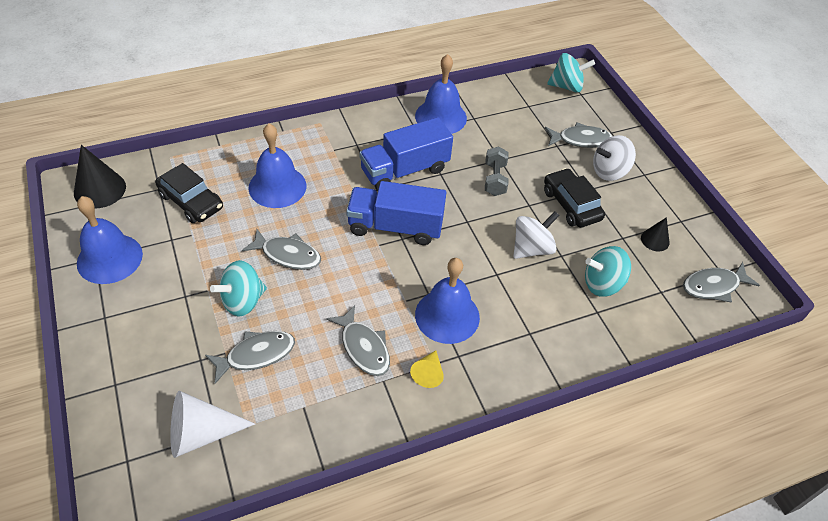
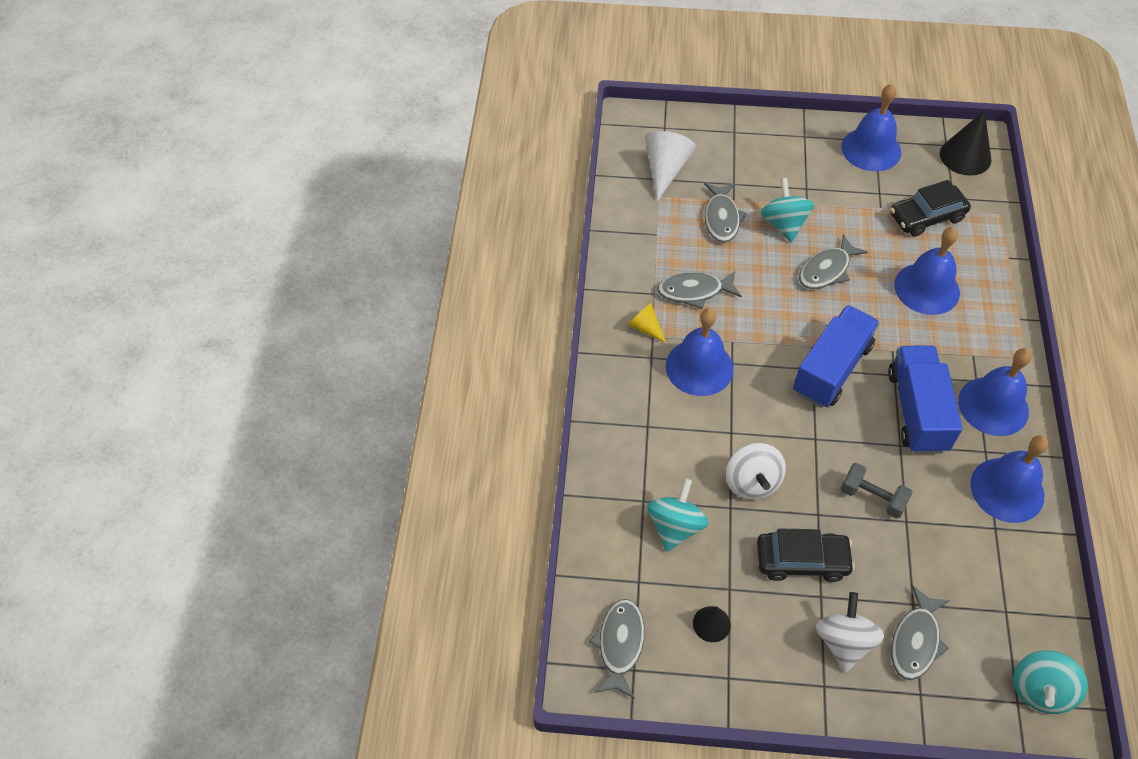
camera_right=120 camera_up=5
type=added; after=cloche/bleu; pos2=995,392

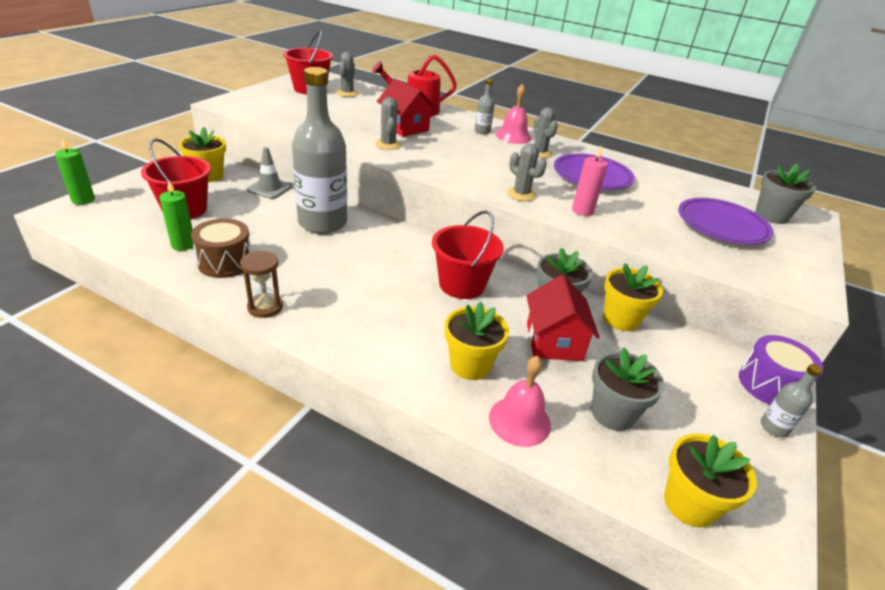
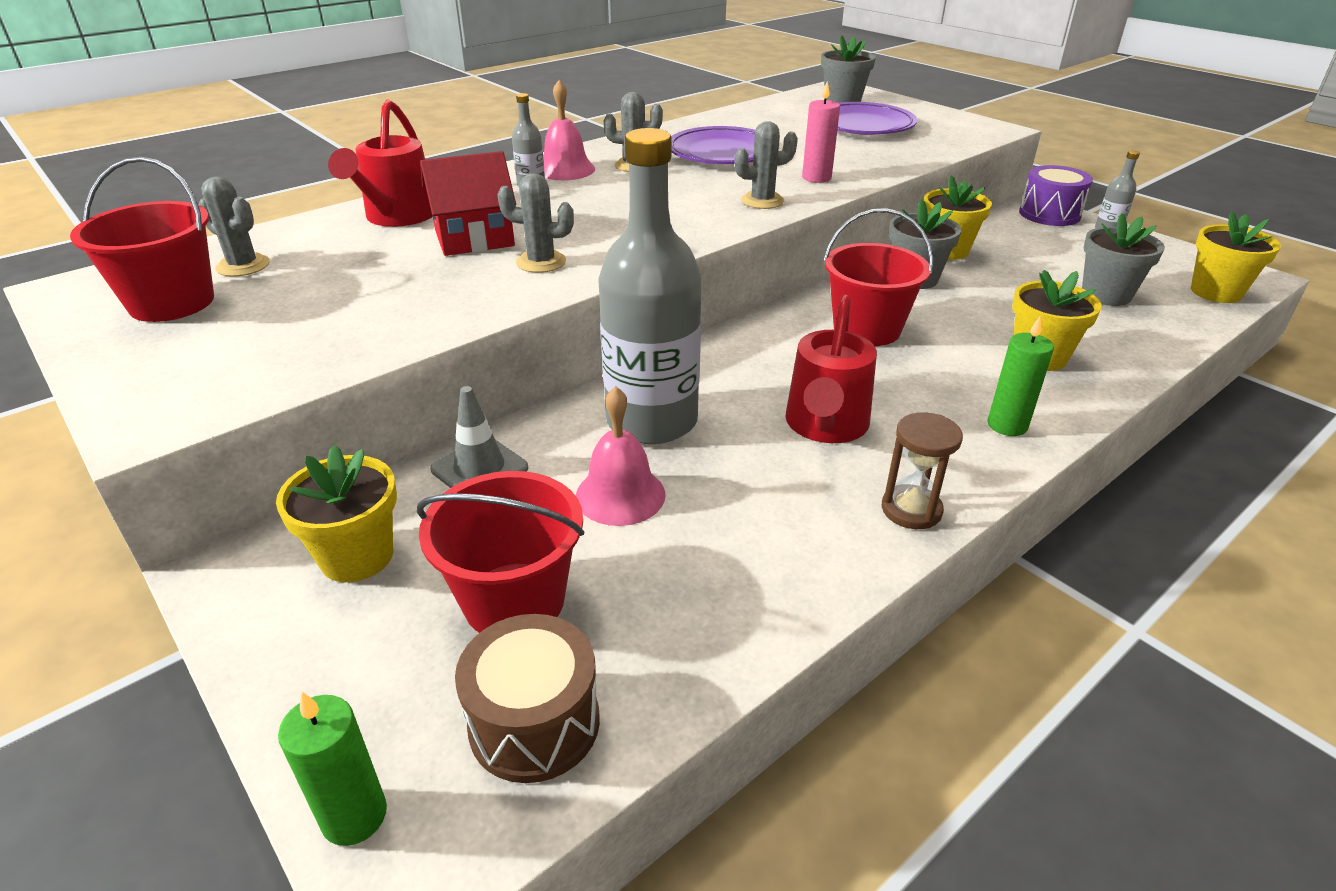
camera_right=-65 camera_up=0
type=moved; before=bougie/vert; pos1=176,216; pos2=1020,376
type=moved; before=tambour/marron; pos1=221,248; pos2=527,698
type=moved; before=cloche/rose; pos1=520,401; pos2=621,456
type=removed; before=maison/rouge; pos1=563,318
type=added; after=arrosoir/rouge; pos2=831,369

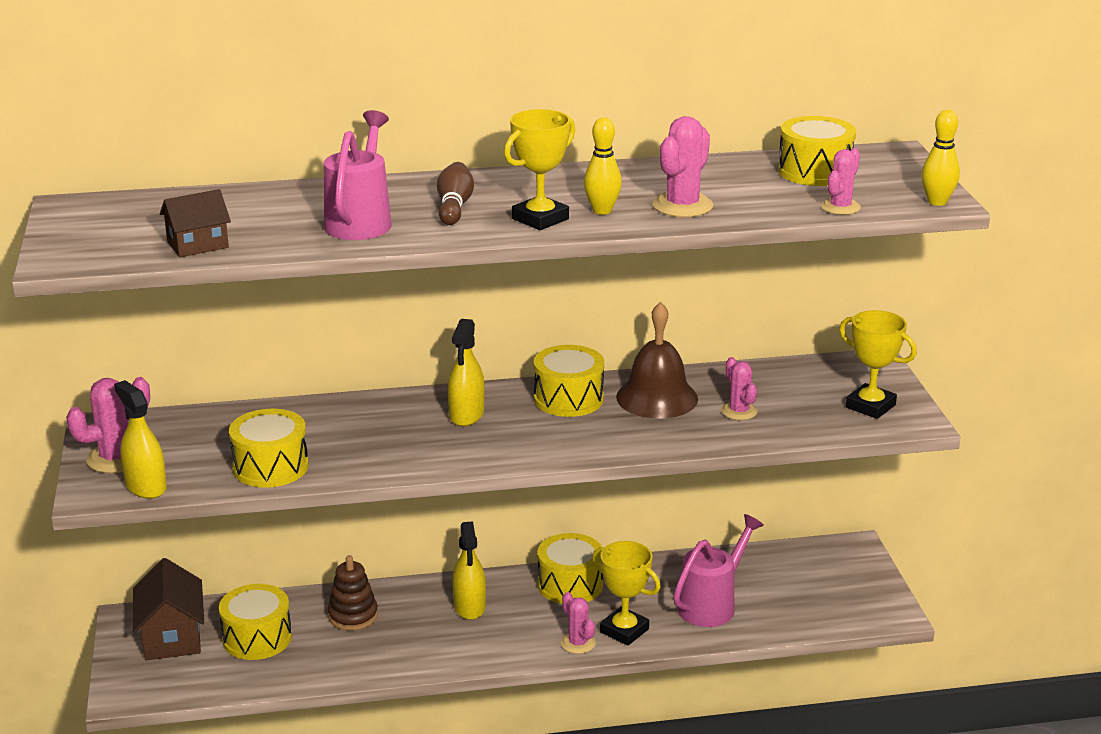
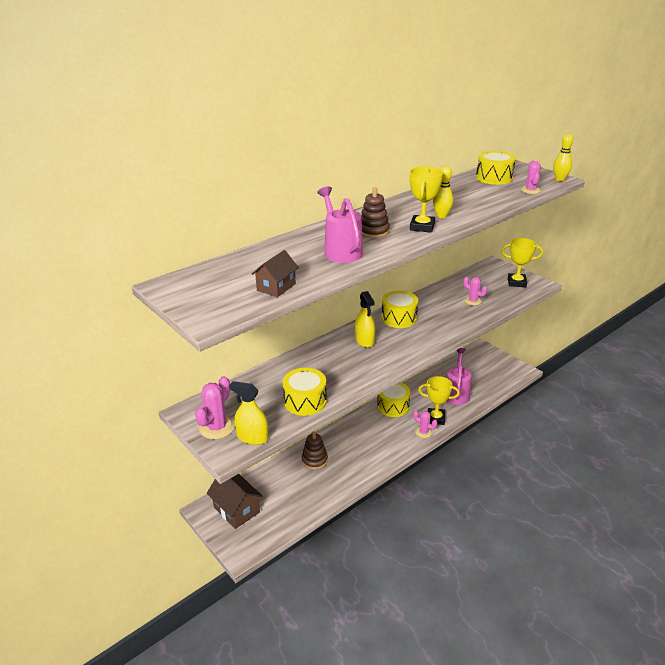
camera_right=-30 camera_up=5
type=removed; before=tambour/jaune; pos1=255,622
type=replaced; before=quille/marron; after=jouet à empiler/marron; pos1=455,193; pos2=375,212
type=removed; before=vaporisateur/jaune; pos1=469,570
type=removed; before=cloche/marron; pos1=657,360
type=removed; before=cactus/rose; pos1=683,166

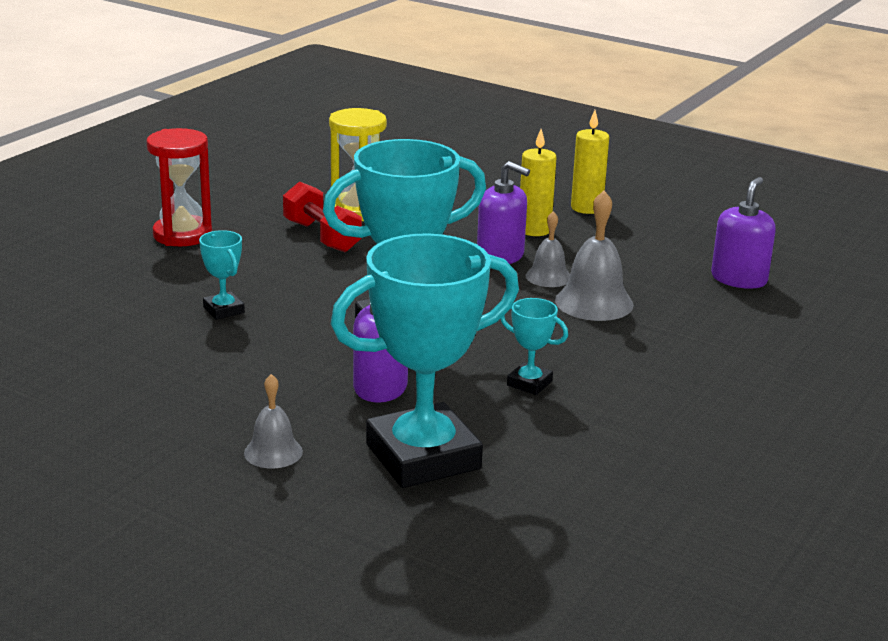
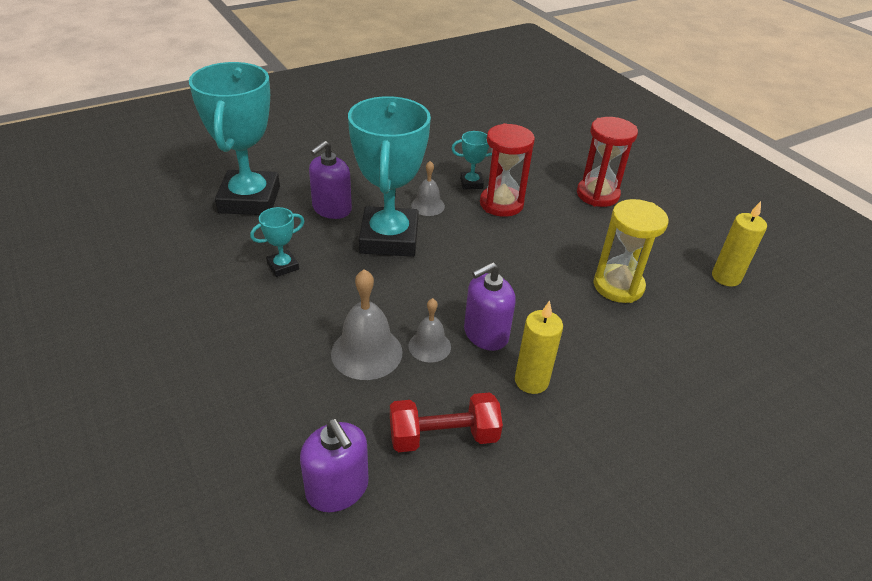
camera_right=115 camera_up=15
type=moved; before=cloche/gris; pos1=273,421; pos2=428,188
type=moved; before=haltère/rouge; pos1=322,216; pos2=446,422
type=moved; before=bougie/jaune; pos1=590,162; pos2=739,244
type=added; after=sablier/rouge; pos2=507,170

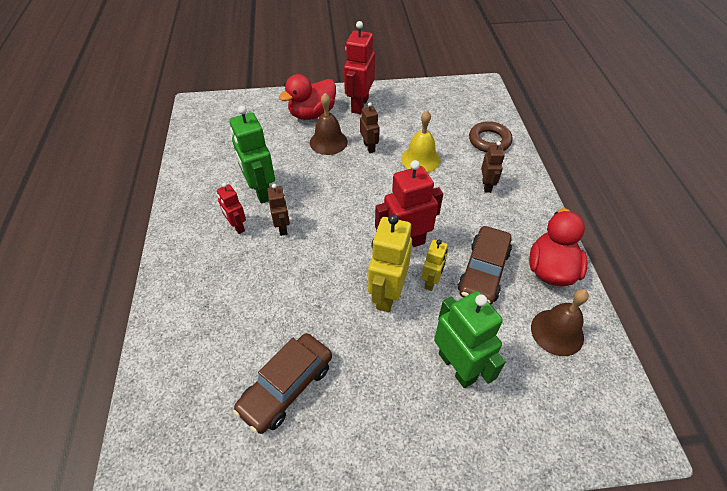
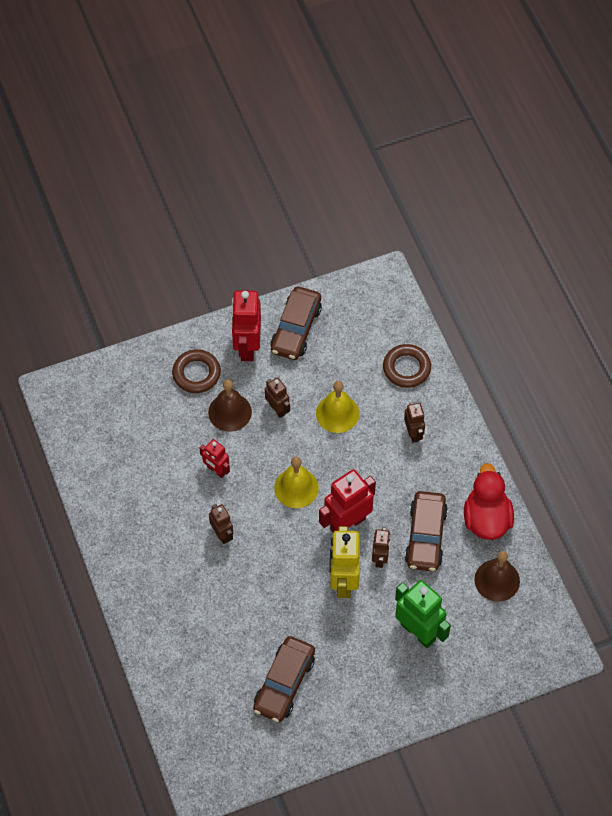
camera_right=-15 camera_up=10
type=moved; before=robot/rouge; pos1=231,208; pos2=214,458
type=removed; before=robot/vert; pos1=252,154
type=replaced; before=canard/rouge; after=anneau/marron; pos1=307,97; pos2=196,371
type=recoloured; before=robot/jaune; after=robot/marron; pos1=435,265; pos2=381,548
type=added; after=voiture/marron; pos2=296,323
type=added; after=cloche/jaune; pos2=296,482

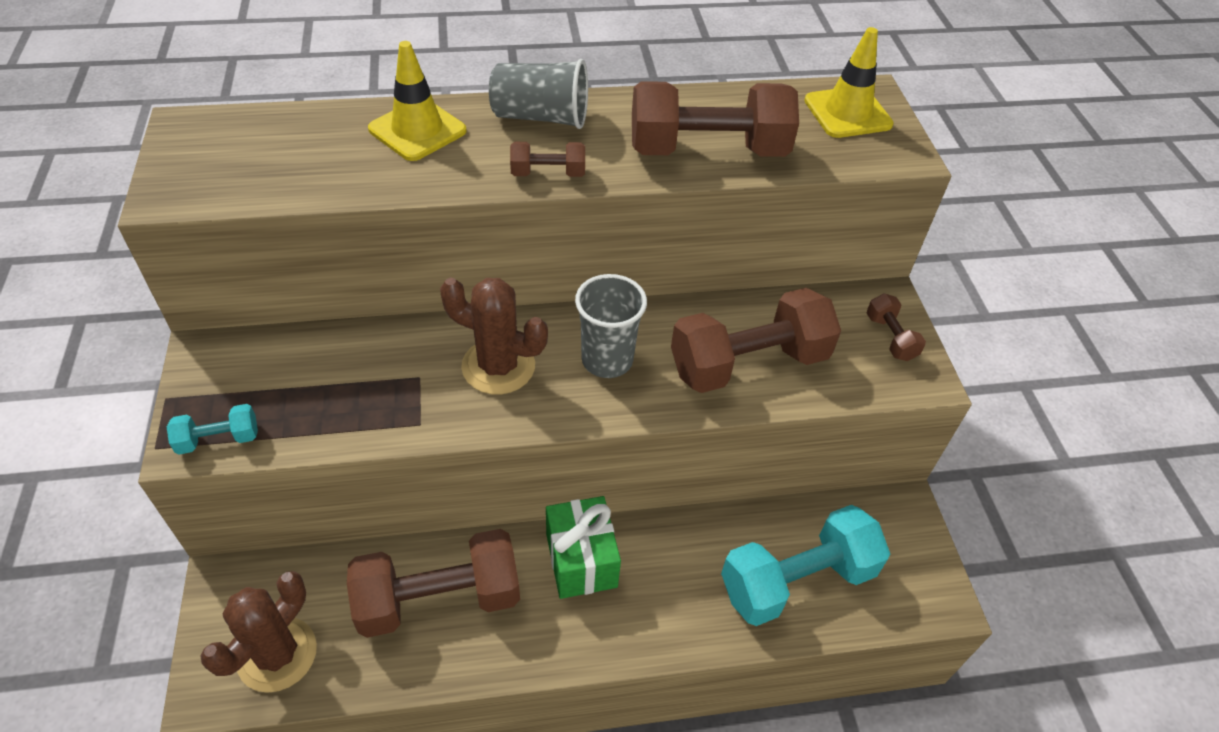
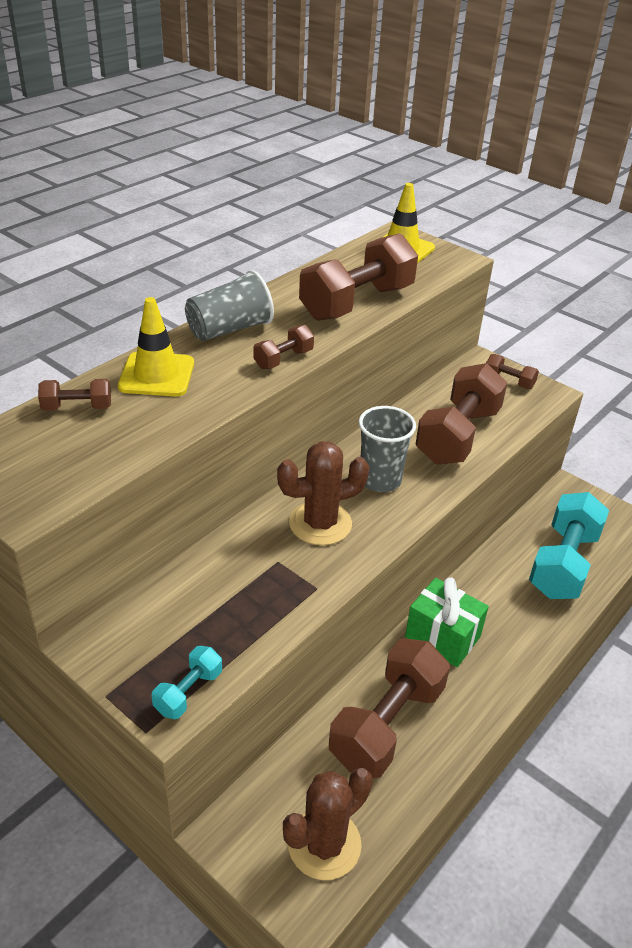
camera_right=-40 camera_up=-10
type=turned; before=cactus/marron; pos1=258,632; pos2=328,824; turn=60
type=added; after=haltère/marron; pos2=74,395

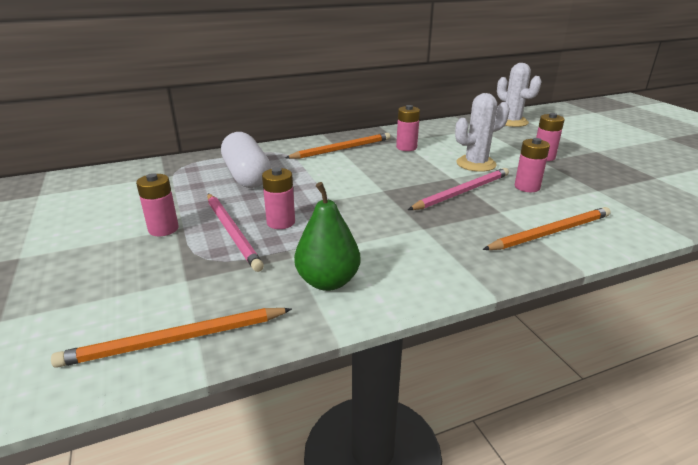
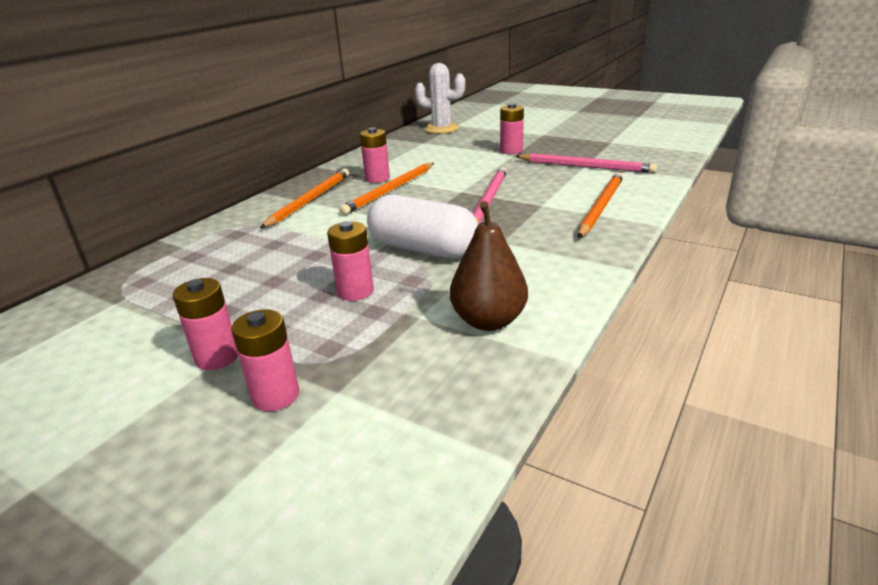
camera_right=-35 camera_up=0
type=moved; before=crayon/orange; pos1=171,338; pos2=386,189
type=moved; before=crayon/rose; pos1=235,233; pos2=586,163
type=moved; before=gélule/blanc; pos1=246,160; pos2=422,227
type=recoloured; before=poire/vert; after=poire/marron; pos1=327,236; pos2=489,266
type=removed; before=cactus/blanc; pos1=482,132
type=moved; before=pile/rose; pos1=532,165; pos2=265,360

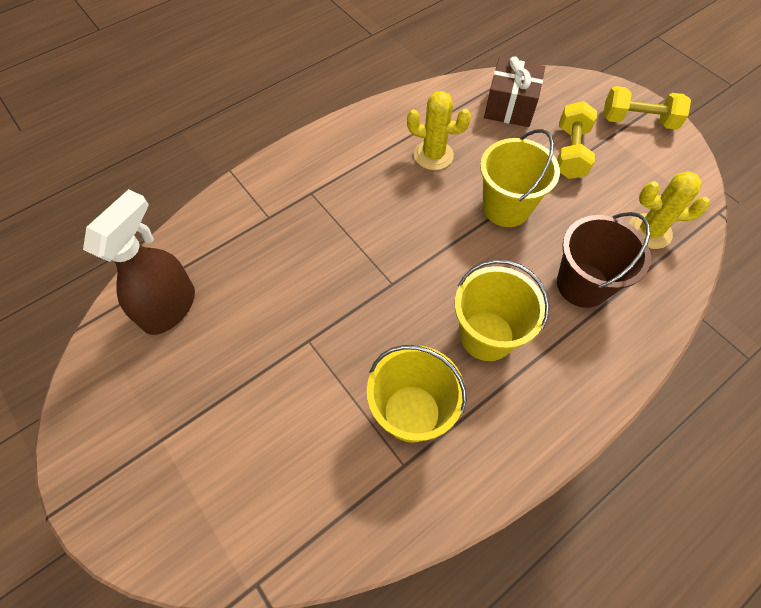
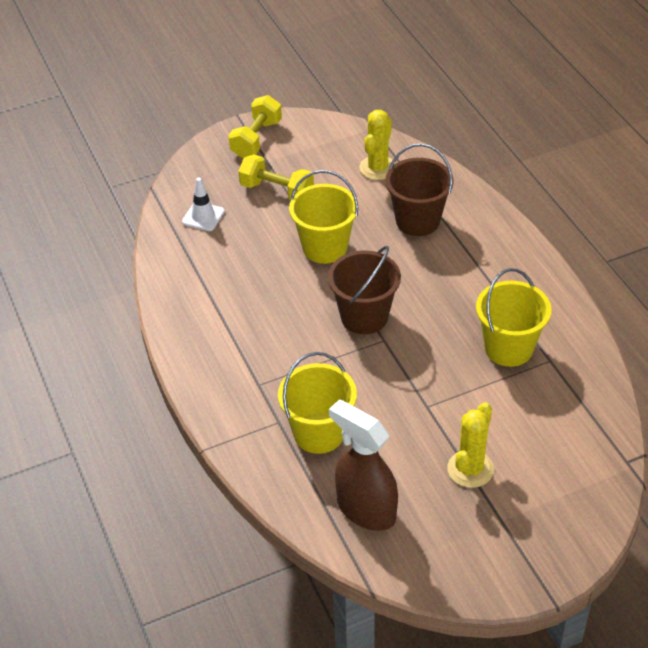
camera_right=-75 camera_up=-15
type=moved; before=cactus/jaune; pos1=439,130; pos2=470,445
type=moved; before=seau/jaune; pos1=502,310; pos2=317,403
type=replaced; before=cadeau/marron; after=cône de chantier/blanc; pos1=514,91; pos2=203,204
type=added; after=seau/marron; pos2=364,290

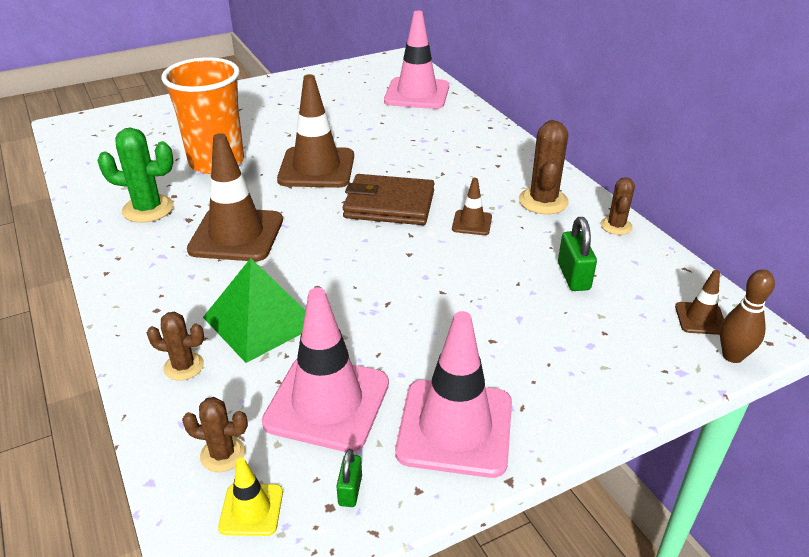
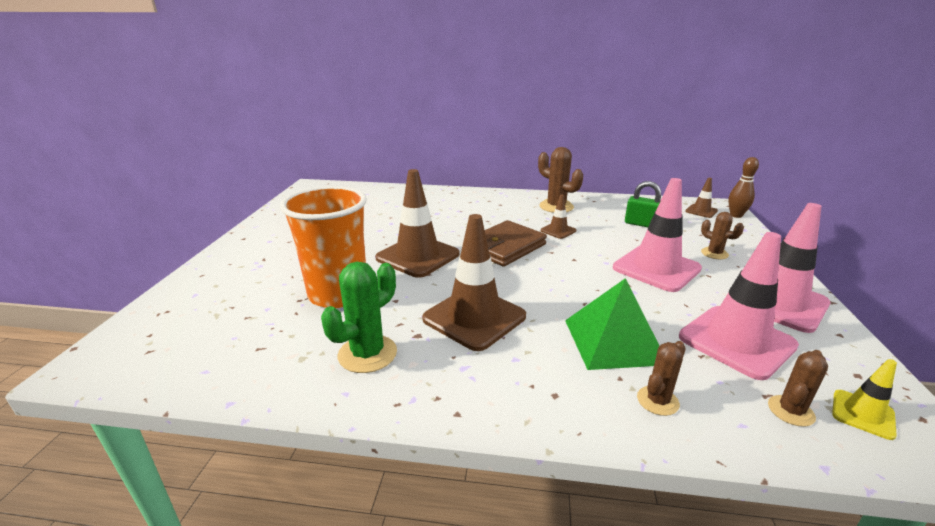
camera_right=-55 camera_up=-10
type=removed; before=cadenas/vert; pos1=349,478
type=moved; before=cône de chantier/rose; pos1=416,60; pos2=657,235
type=moved; before=cactus/marron; pos1=618,206; pos2=722,235

